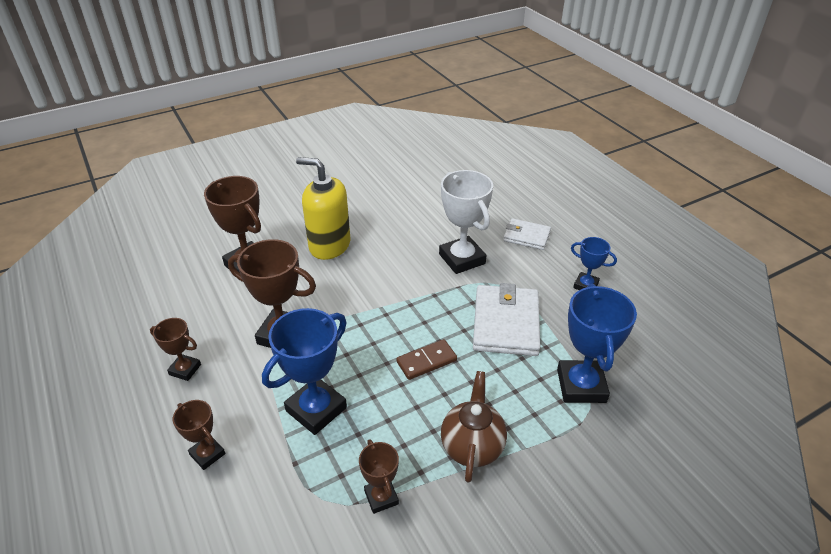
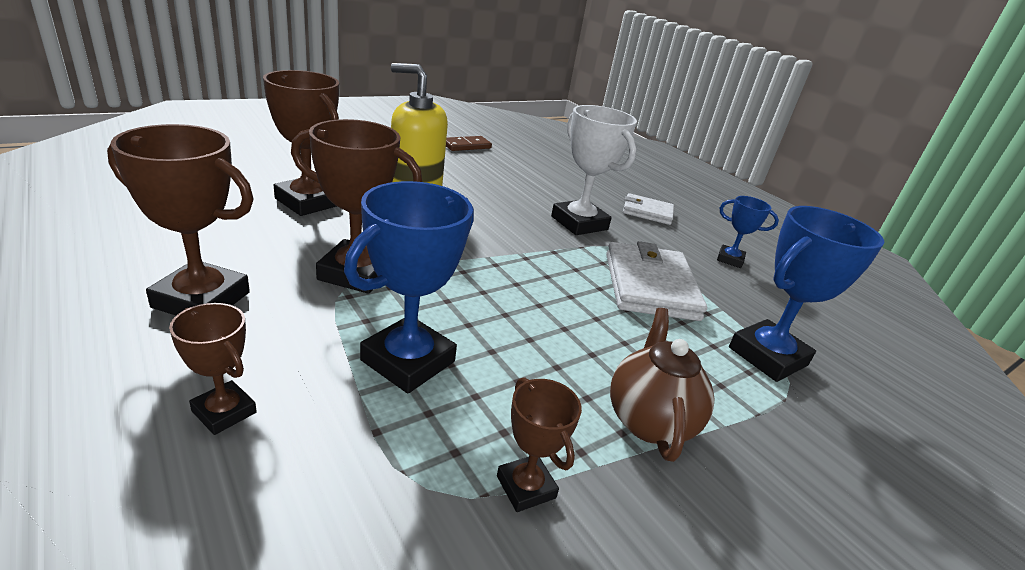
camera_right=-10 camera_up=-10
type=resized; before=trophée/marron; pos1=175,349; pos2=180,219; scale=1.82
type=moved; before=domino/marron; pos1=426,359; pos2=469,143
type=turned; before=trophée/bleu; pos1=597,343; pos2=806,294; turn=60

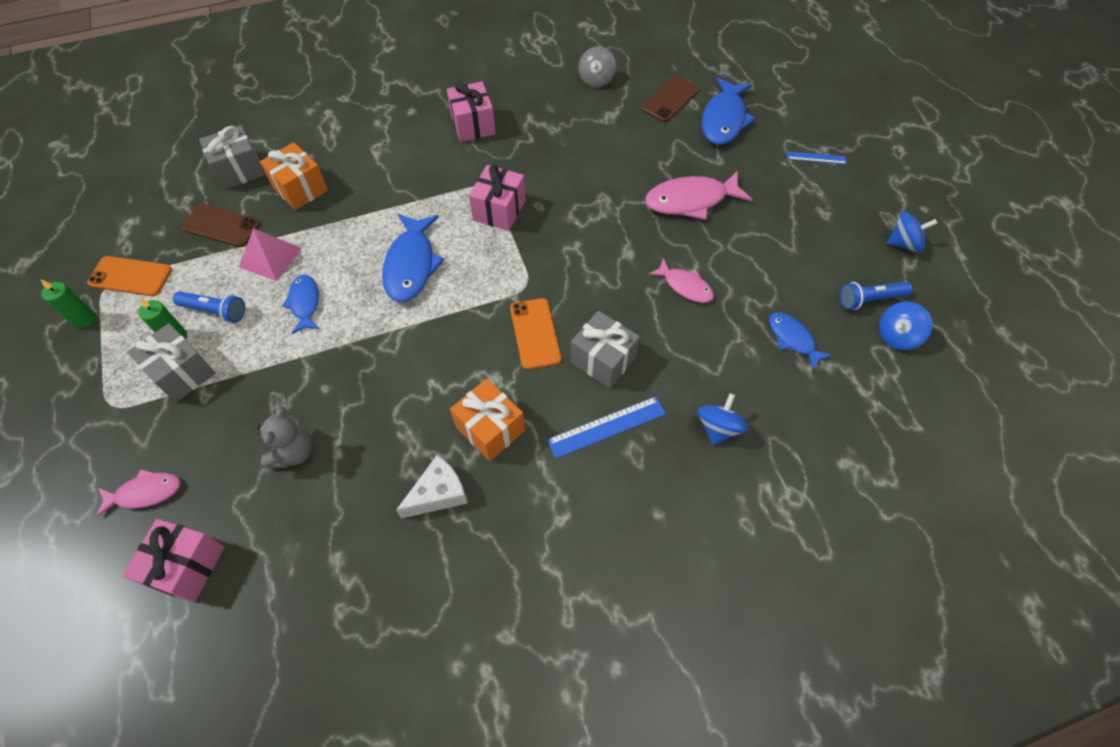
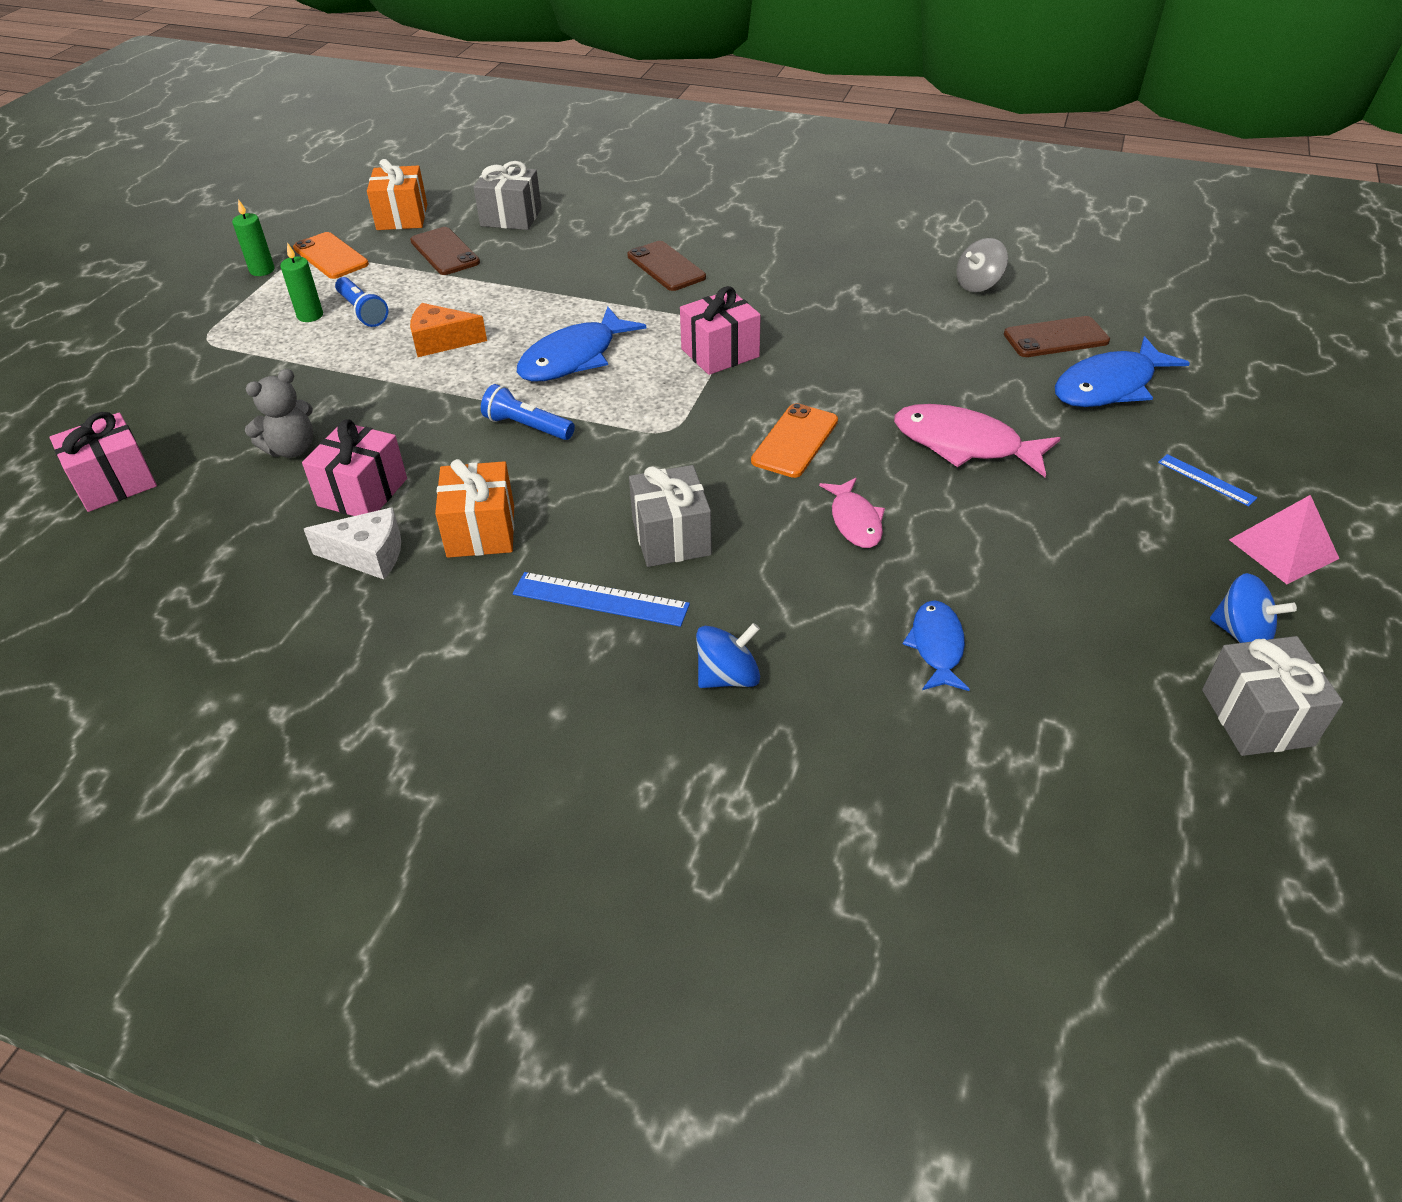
camera_right=40 camera_up=-15
type=removed; before=poisson/rose; pos1=138,493
type=moved; before=cadeau/gris; pos1=171,362; pos2=1272,696
type=moved; before=pyramide/rose; pos1=270,254; pos2=1284,539
type=moved; before=cadeau/orange; pos1=294,176; pos2=397,194
type=replaced; before=poisson/bleu; after=fromage/orange; pos1=300,304; pos2=448,330
type=moved; before=cadeau/rose; pos1=471,111; pos2=354,467
type=moved; before=téléphone/orange; pos1=535,334; pos2=794,440
type=moved; before=lampe de poche/bleu; pos1=876,296; pos2=528,412
type=removed; before=toupie/bleu; pos1=905,326
type=added; after=téléphone/marron; pos2=666,266

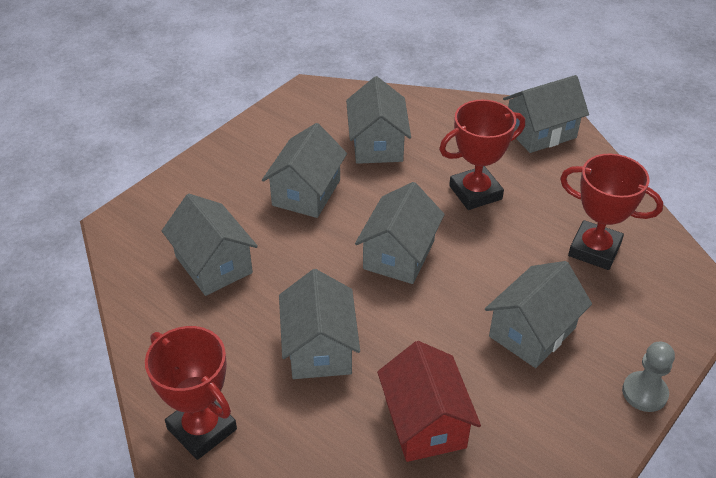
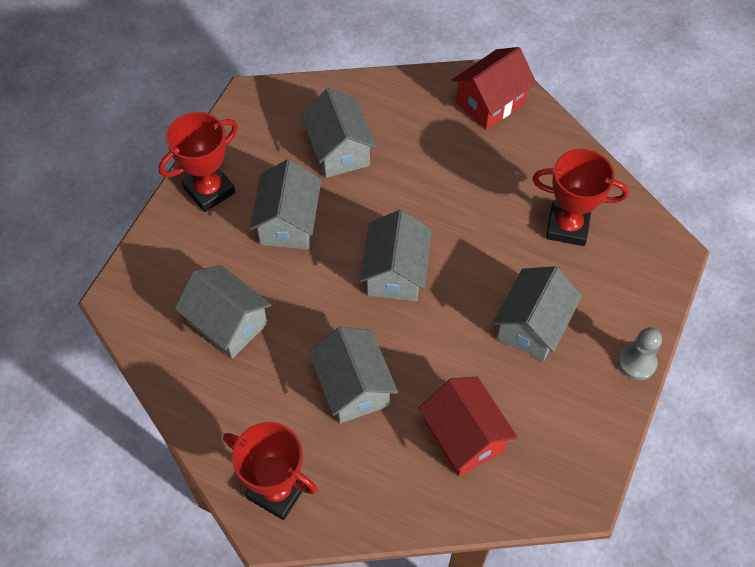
camera_right=-15 camera_up=15
type=moved; before=trophée/rouge; pos1=482,154; pos2=198,162
type=recoloured; before=maison/gris; after=maison/rouge; pos1=546,114; pos2=494,88

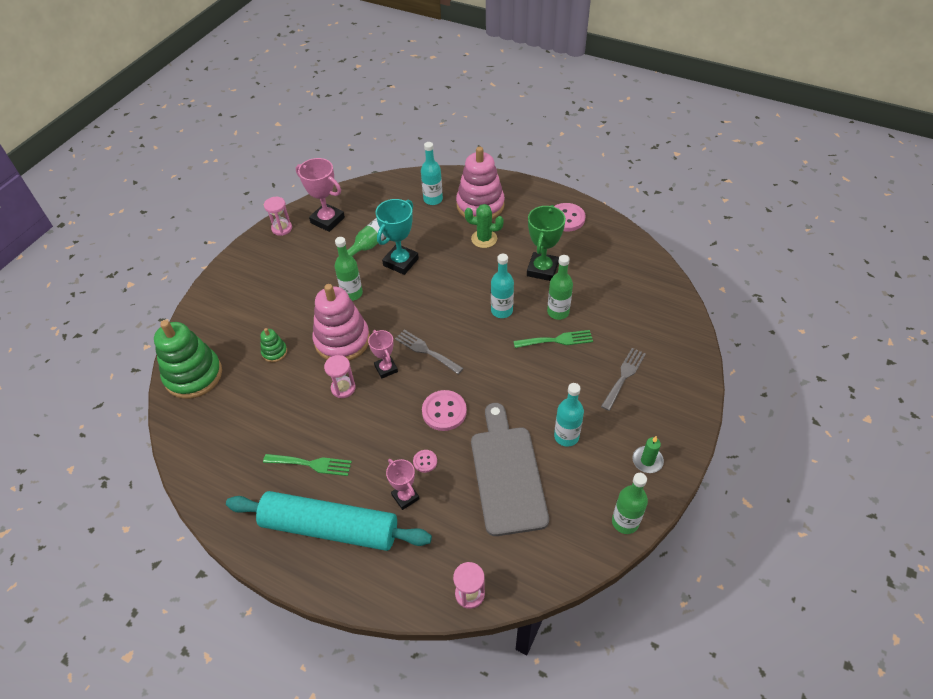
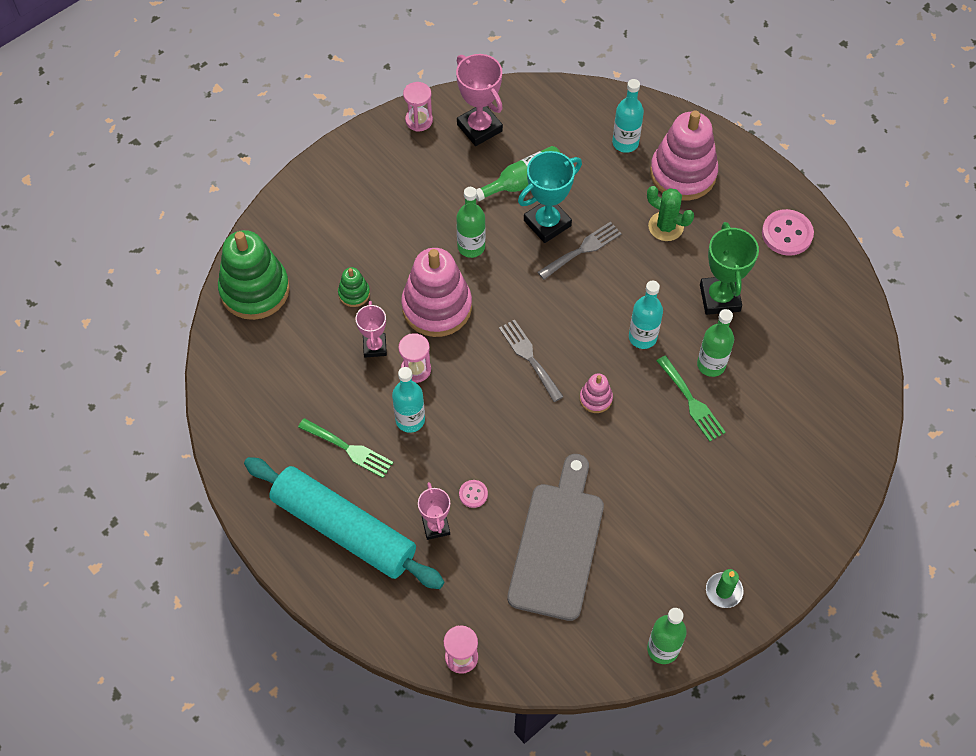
camera_right=20 camera_up=10
type=moved; before=trophée/rose; pos1=383,354; pos2=371,329
type=removed; before=bouton/rose; pos1=444,410
type=turned; before=fourchette/vert; pos1=553,339; pos2=691,399; turn=45
type=turned; before=trophée/vert; pos1=546,243; pos2=729,268; turn=-45
type=moved; before=bouteille/turquoise; pos1=569,415; pos2=408,400
type=moved; before=fourchette/gris; pos1=623,379; pos2=580,251
type=added; after=jouet à empiler/rose; pos2=596,393

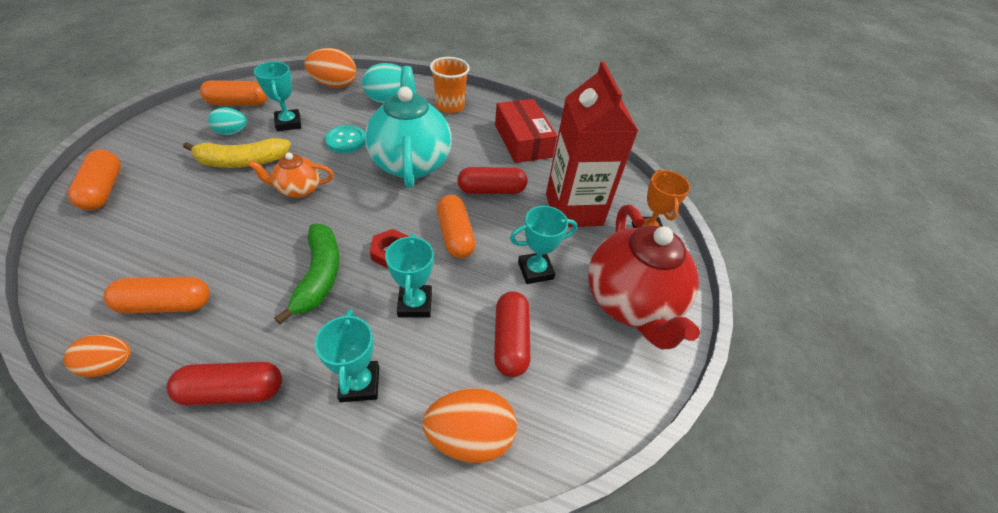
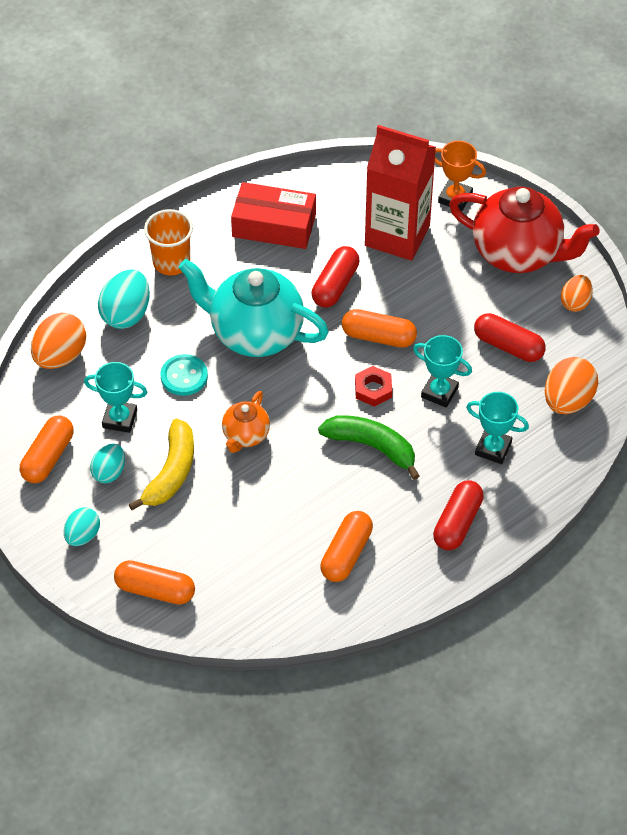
camera_right=-55 camera_up=5
type=moved; before=œuf/orange; pos1=97,355; pos2=577,293
type=removed; before=trophée/turquoise; pos1=543,245
type=added; after=œuf/turquoise; pos2=82,527

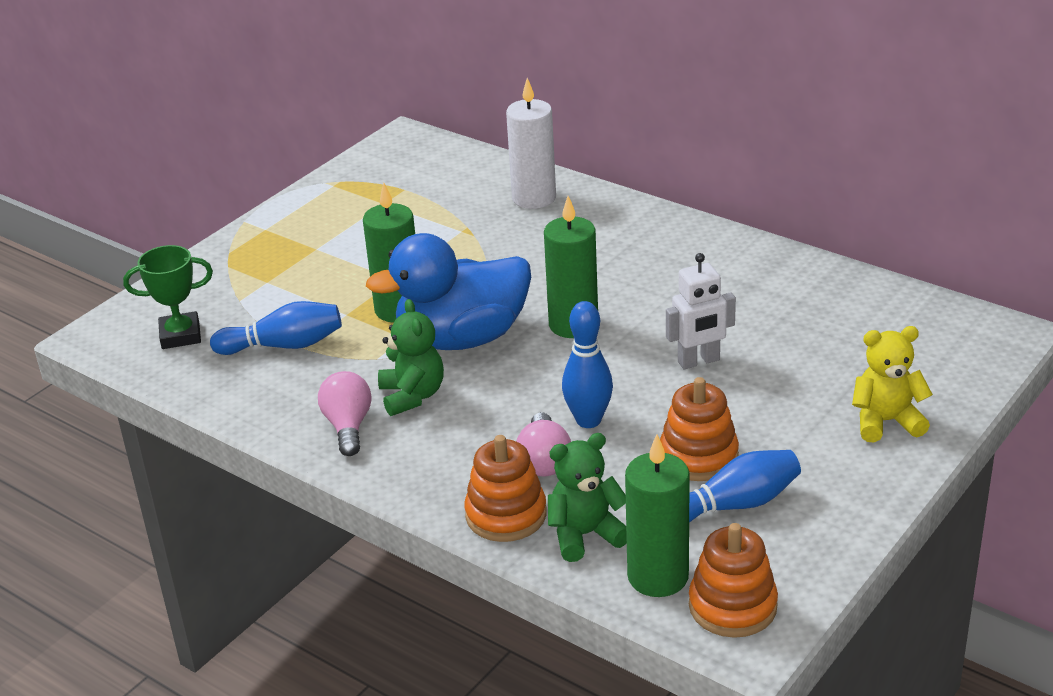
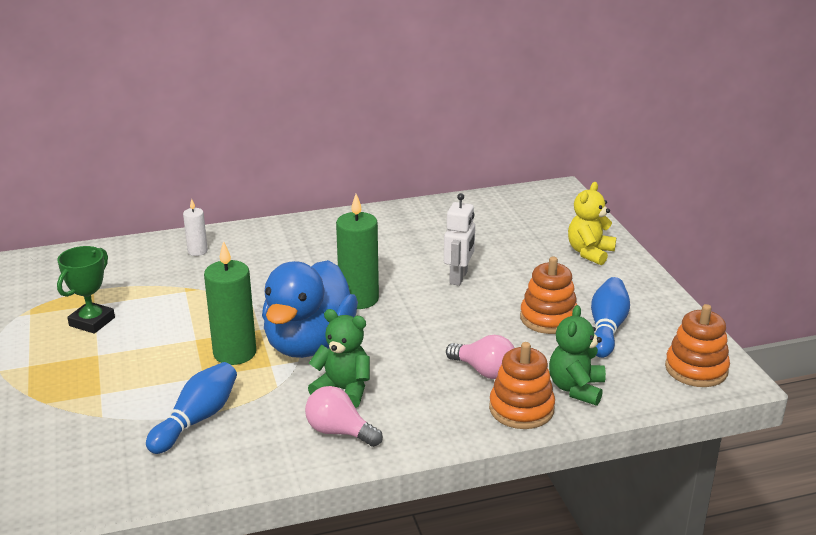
camera_right=-55 camera_up=-5
type=moved; before=trophée/vert; pos1=168,297; pos2=86,290
type=resized; before=bougie/blanc; pos1=531,143; pos2=195,227; scale=0.54
type=removed; before=quille/bleu; pos1=587,364
type=removed; before=bougie/vert; pos1=657,515

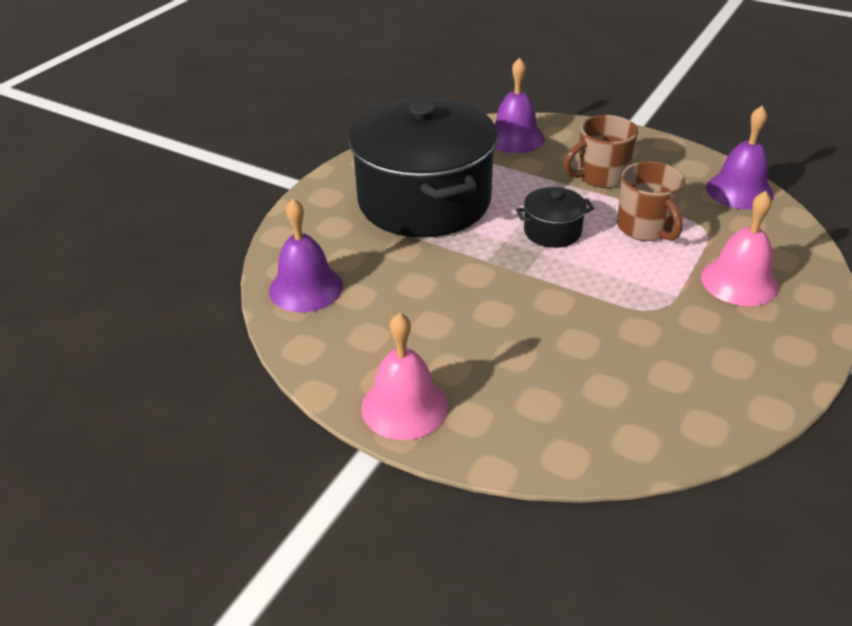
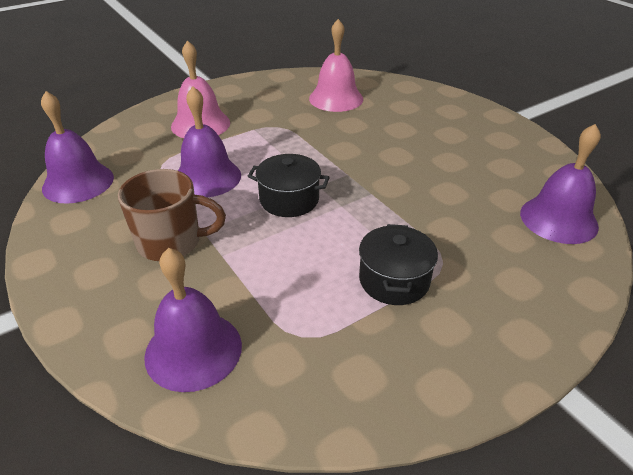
camera_right=-155 camera_up=0
type=resized; before=marmite/noir; pos1=423,168; pos2=398,264; scale=0.41
type=moved; before=cloche/rose; pos1=405,376; pos2=336,65
type=replaced; before=tasse/marron; after=cloche/violet; pos1=651,201; pos2=209,141

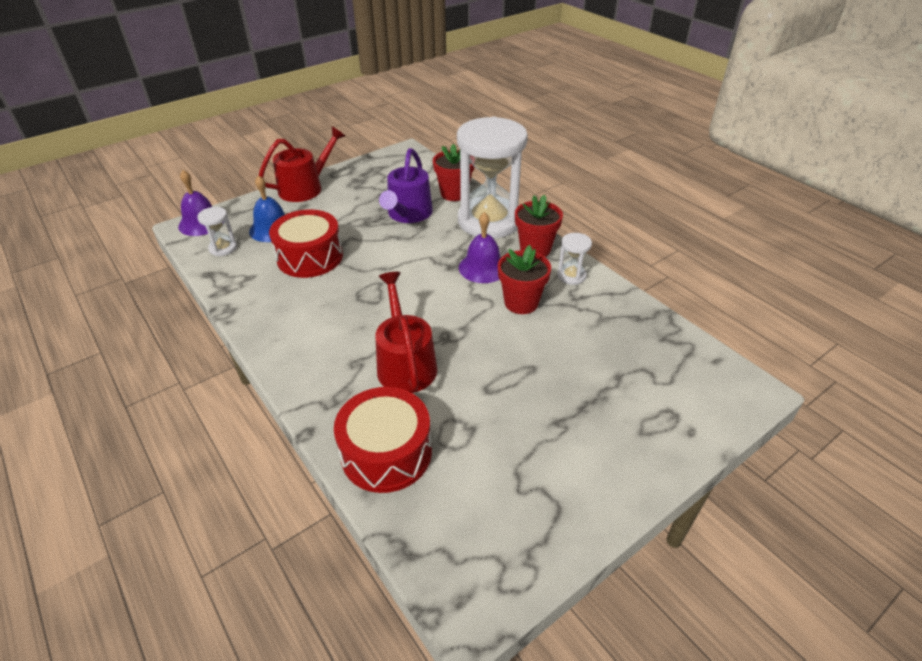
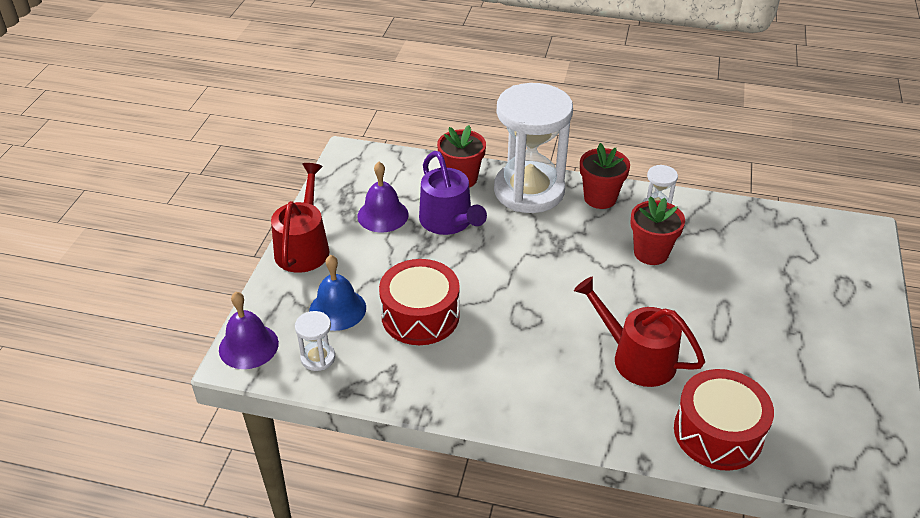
camera_right=-40 camera_up=0
type=moved; before=cloche/violet; pos1=480,247; pos2=383,197

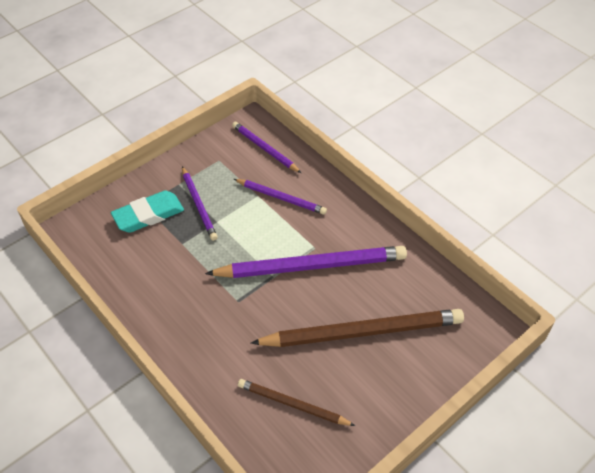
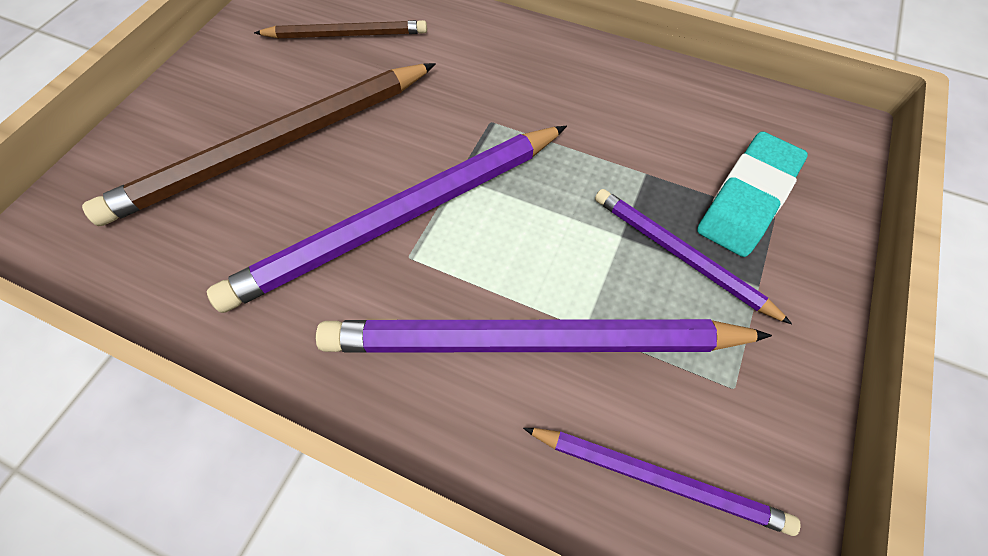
camera_right=155 camera_up=10
type=resized; before=crayon/violet; pos1=280,197; pos2=544,336; scale=1.83

